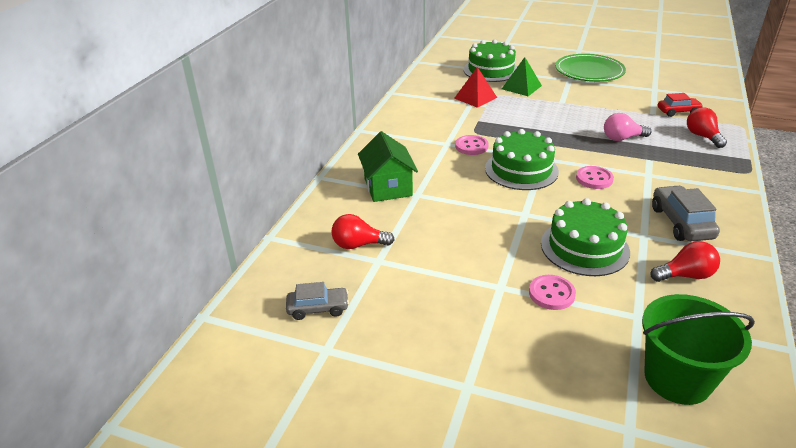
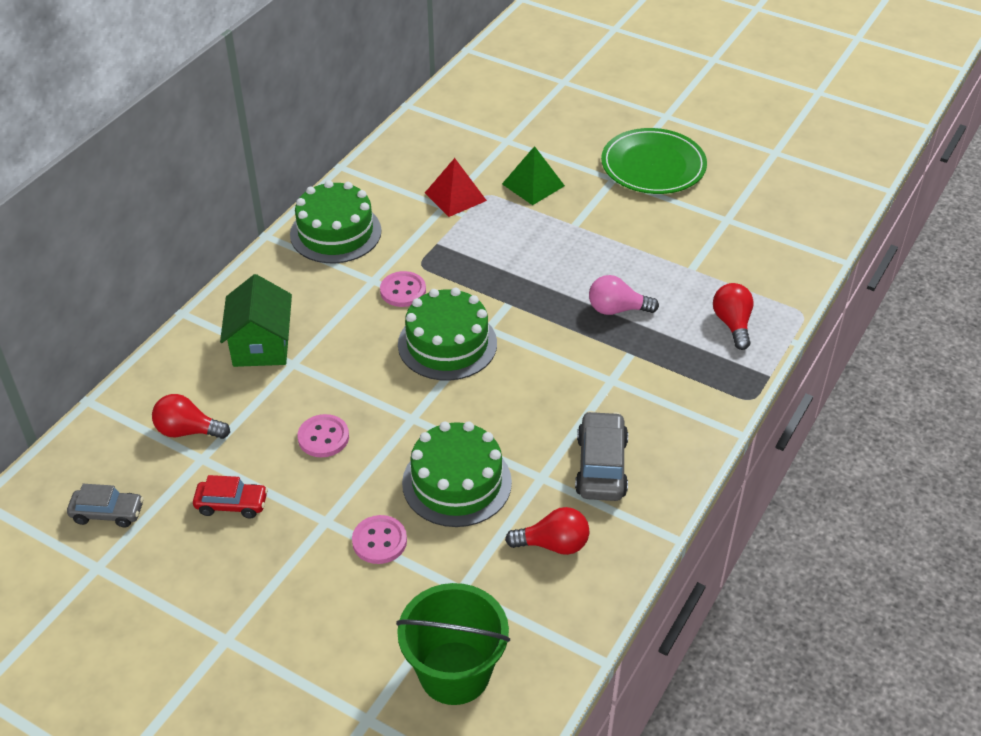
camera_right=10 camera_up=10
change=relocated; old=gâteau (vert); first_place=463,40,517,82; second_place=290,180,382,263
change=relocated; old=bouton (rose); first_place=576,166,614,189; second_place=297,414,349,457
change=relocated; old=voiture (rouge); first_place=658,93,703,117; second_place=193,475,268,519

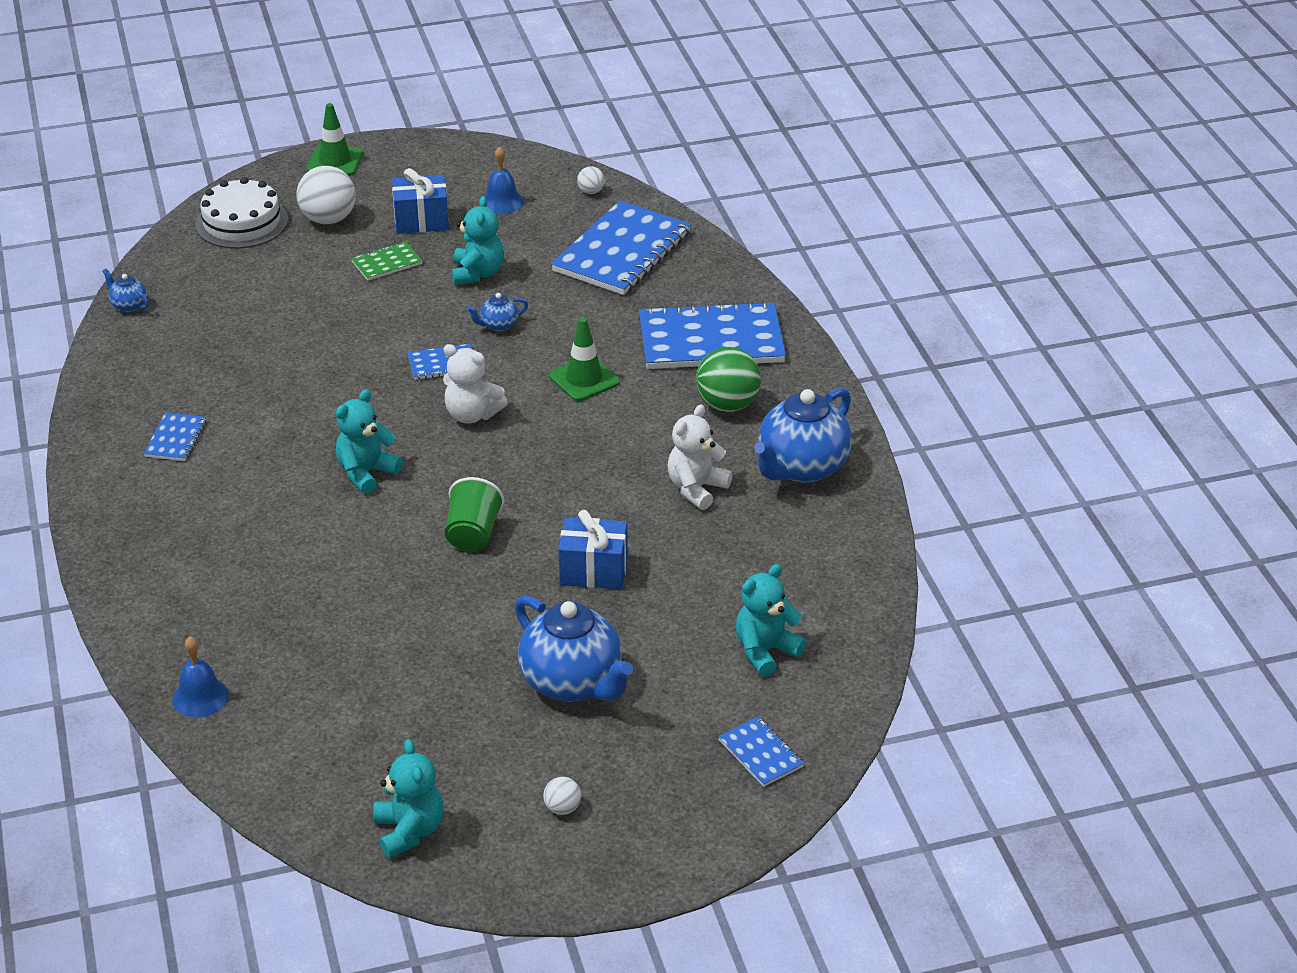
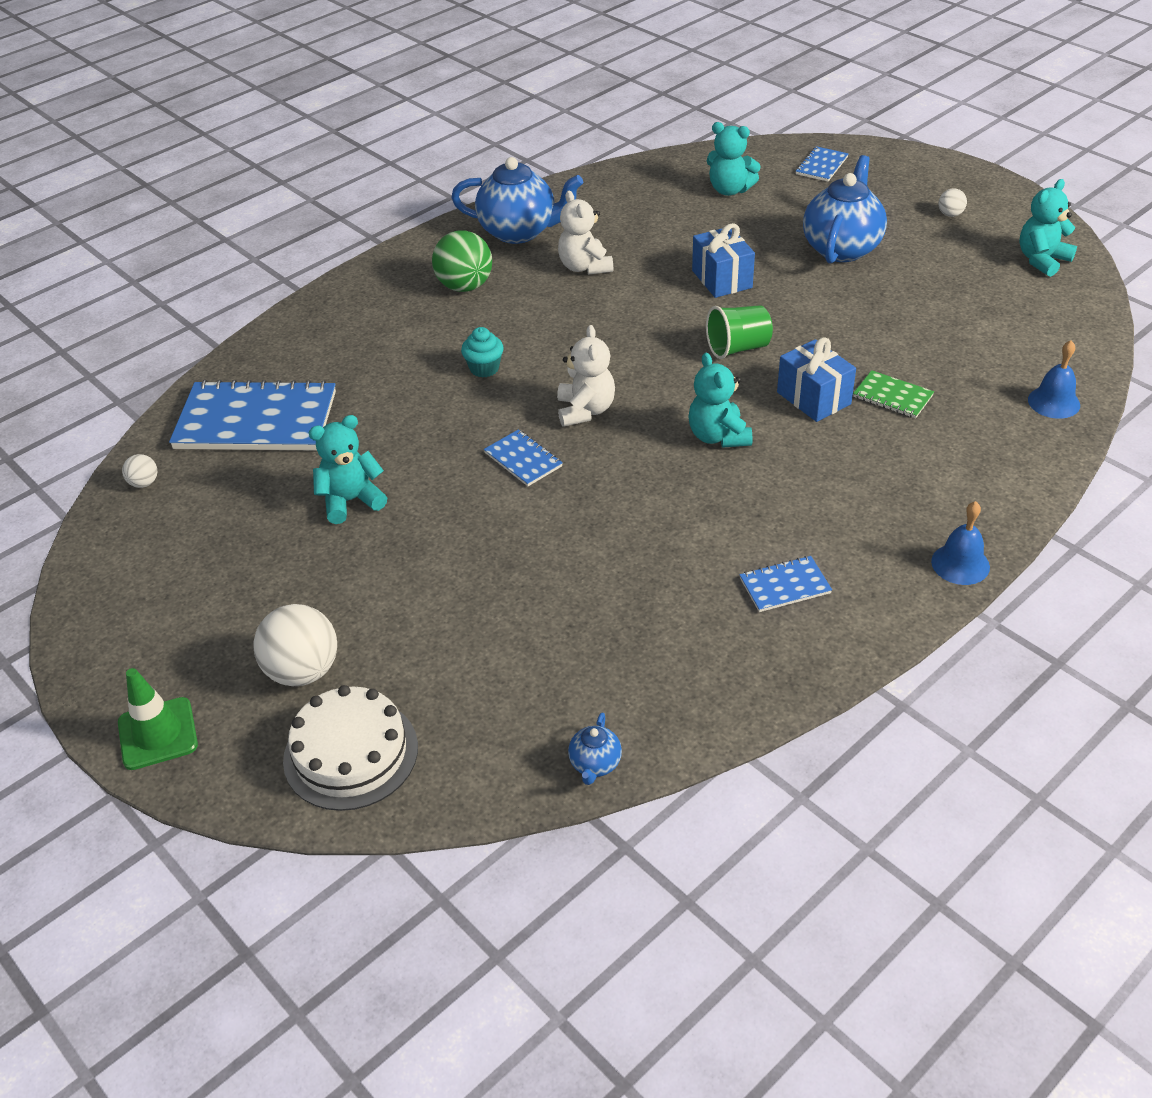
camera_right=-115 camera_up=5
change=missing; old=théière (bleu); first_place=467,293,528,332
change=missing; old=carnet (bleu); first_place=639,301,786,369
change=relocated; old=carnet (vert); first_place=351,242,422,281; second_place=853,370,934,418
change=relocated; old=cadeau (bleu); first_place=392,168,449,234; second_place=777,337,856,422
change=relocated; old=cloche (bleu); first_place=485,146,524,214; second_place=931,501,990,585
change=exchanged; old=cône de chantier (vert); new=muffin (turquoise); first_place=549,317,620,401; second_place=461,327,504,378
change=spun; old=ours en peluche (turquoise); first_place=336,389,403,494; second_place=689,353,752,448; degrees=60
change=spun; old=ours en peluche (blanc); first_place=667,404,732,510; second_place=558,190,613,275; degrees=60

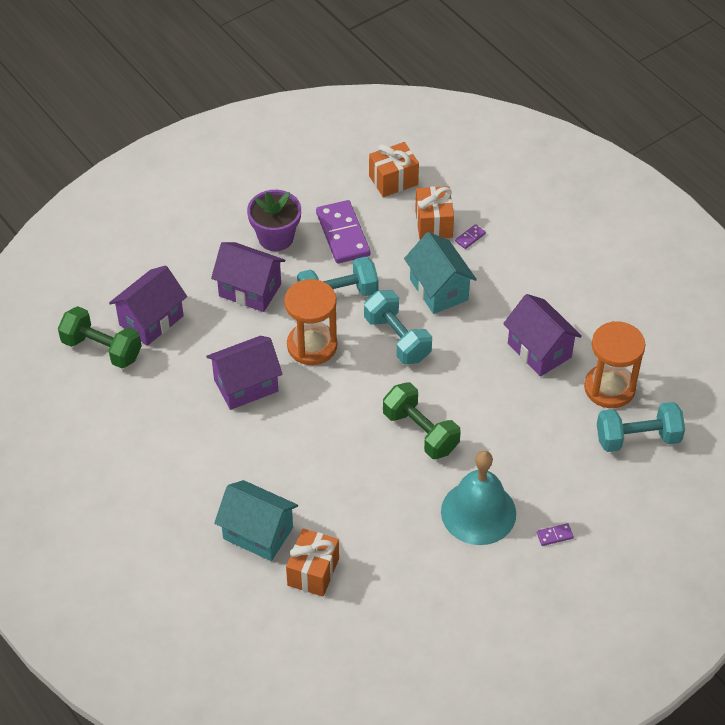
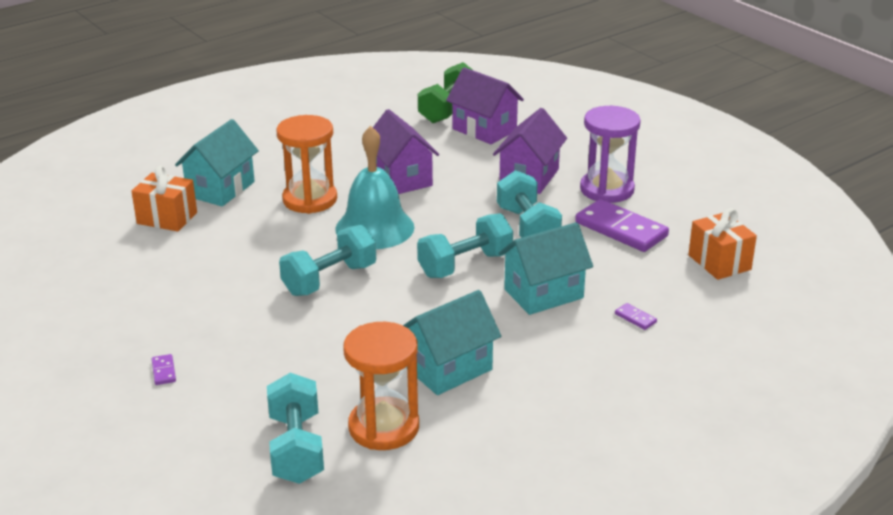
camera_right=90 camera_up=-20
change=missing; old=cadeau (orange); first_place=415,186,454,239
change=relocated; old=sablier (orange); first_place=284,279,337,365; second_place=276,115,337,214
change=relocated; old=cloche (turquoise); first_place=441,451,516,545; second_place=335,126,414,249
change=exchanged; old=pot de fleurs (violet); new=sablier (violet); first_place=247,190,301,251; second_place=580,106,641,203
change=colour; old=haltère (vert); new=haltère (turquoise); first_place=383,382,461,459; second_place=279,225,376,296
change=colour; old=maison (violet); new=maison (turquoise); first_place=503,294,582,377; second_place=403,290,501,395
change=spun; old=domino (violet); first_place=316,200,370,264; second_place=575,199,669,252; degrees=60

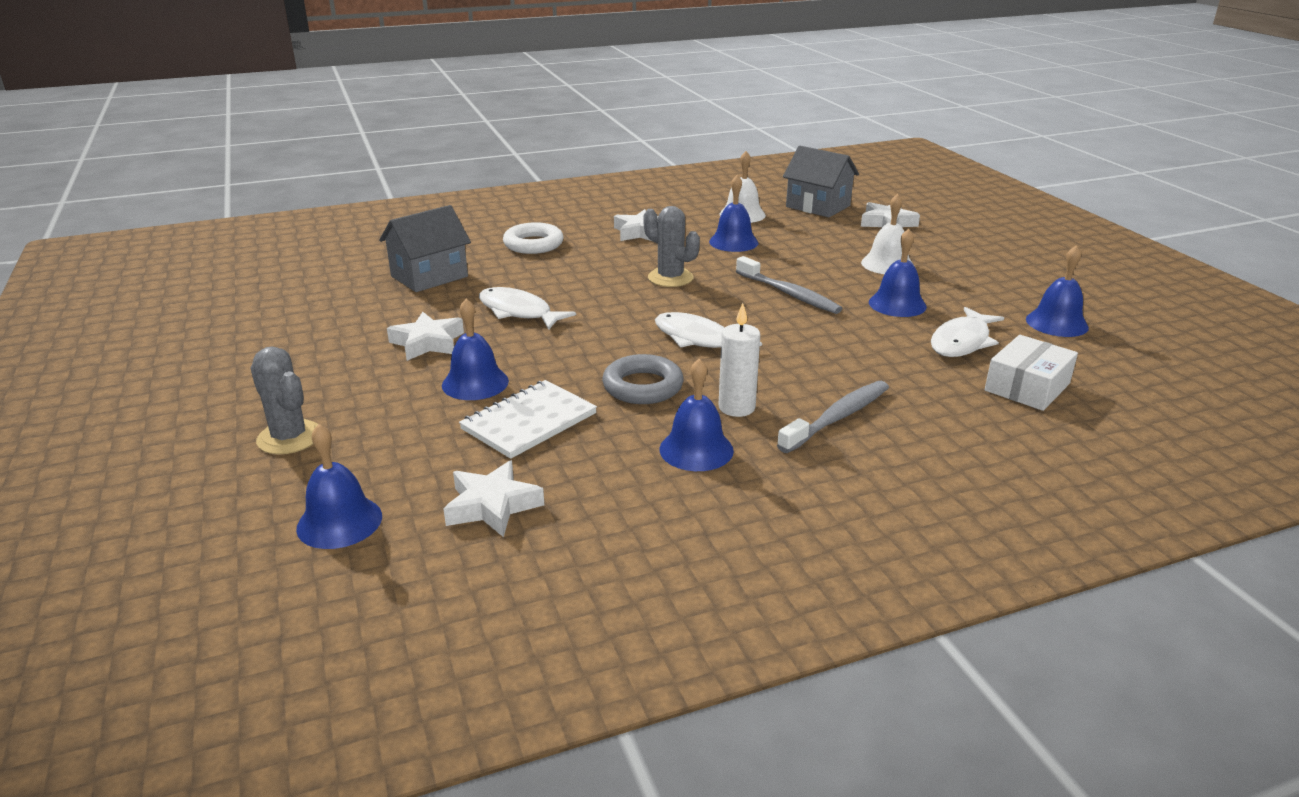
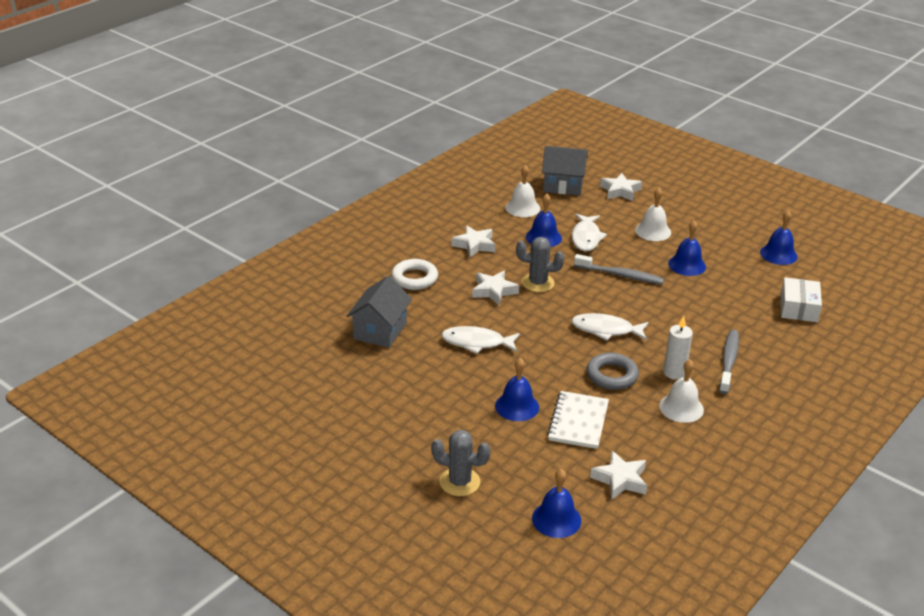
camera_right=-30 camera_up=5
change=relocated; old=étoile (blanc); first_place=387,312,464,361; second_place=472,270,519,305
change=relocated; old=poisson (blanc); first_place=931,307,1004,357; second_place=572,214,607,251
change=colour; old=cloche (bleu); new=cloche (blanc); first_place=659,358,734,471; second_place=659,359,704,423

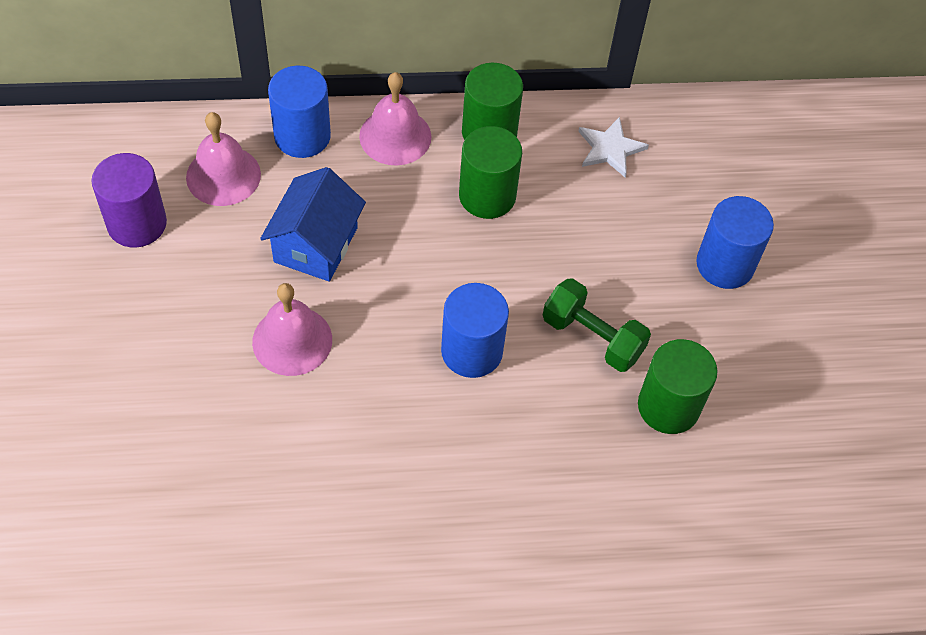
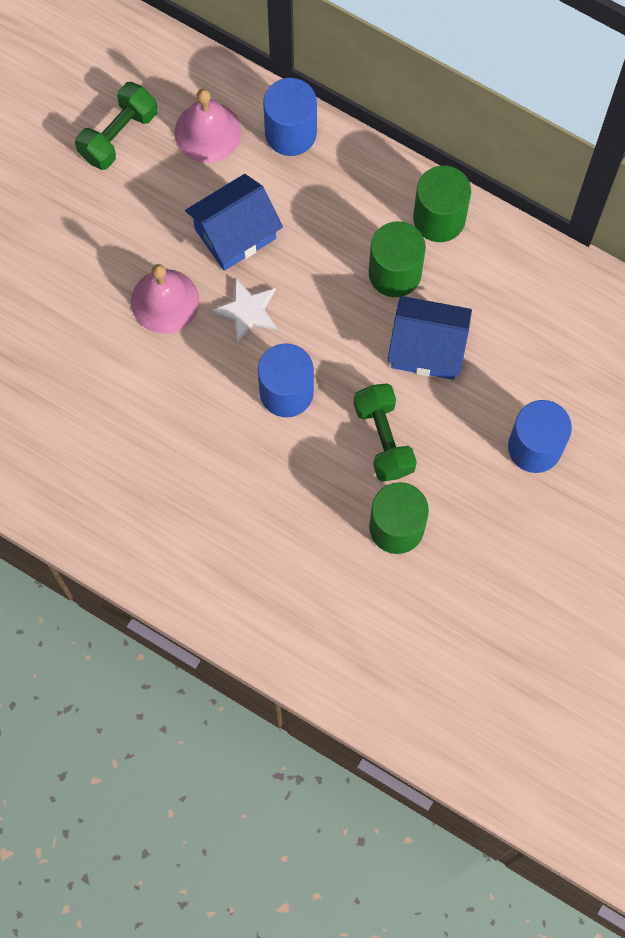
camera_right=40 camera_up=15
change=missing; old=cloche (rose); first_place=359,72,431,166
change=appeared; new=maison (bleu); second_place=387,296,472,380
change=relocated; old=étoile (blanc); first_place=578,117,649,178; second_place=211,278,277,344
change=exchanged; old=cylindre (violet); new=haltère (vert); first_place=91,153,167,248; second_place=75,82,158,170

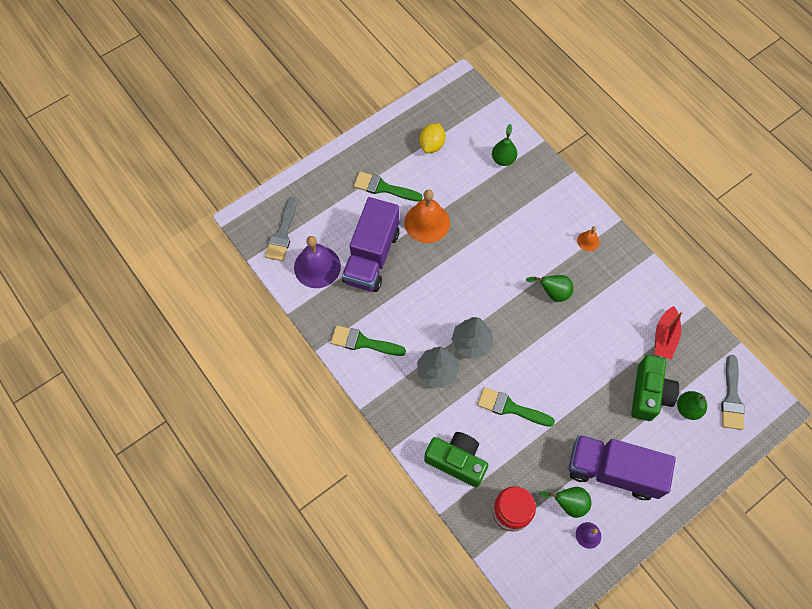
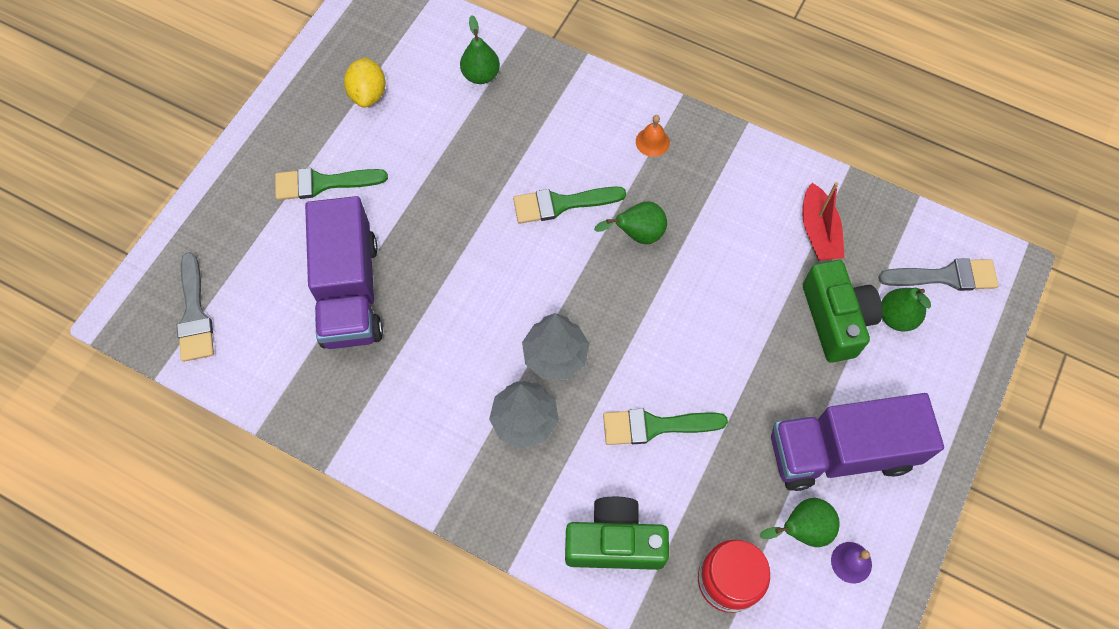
camera_right=-25 camera_up=0
change=missing; old=cloche (violet); first_place=294,236,341,288
change=missing; old=cloche (orange); first_place=404,190,450,243
change=relocated; old=pinceau (vert); first_place=331,325,406,356; second_place=513,187,626,223
change=spun; old=pinceau (gris); first_place=721,355,745,430; second_place=878,258,998,291; degrees=-75

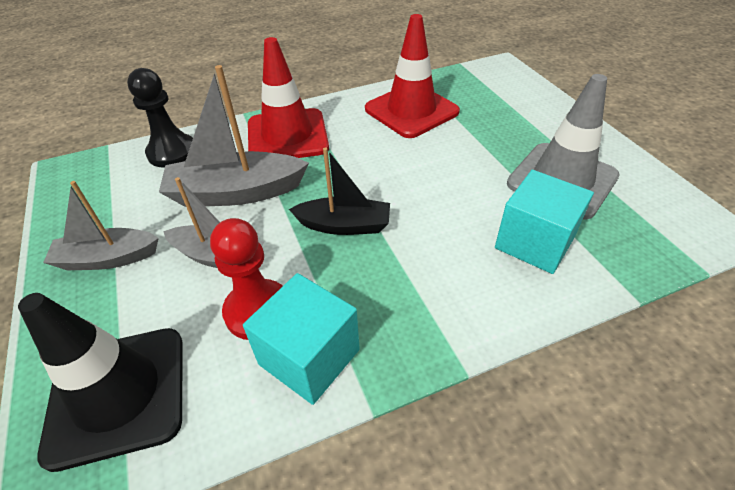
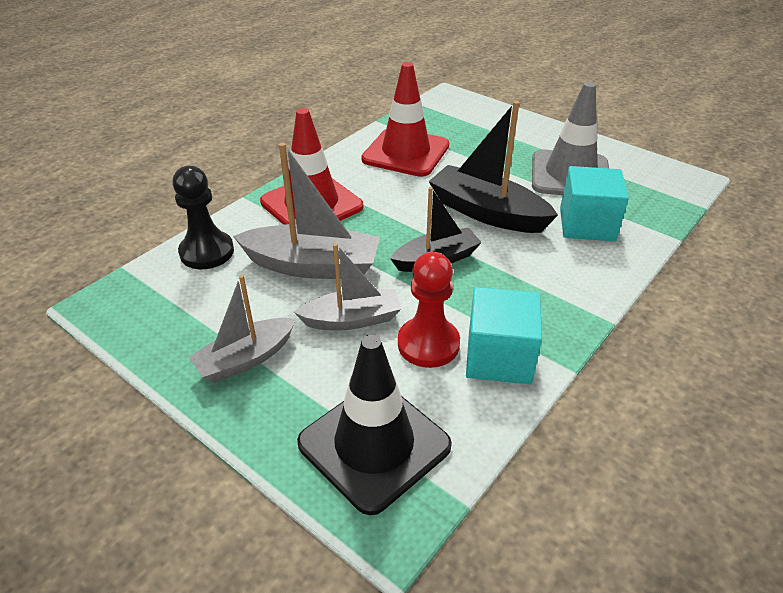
camera_right=-30 camera_up=-5
change=appeared; new=bateau (noir); second_place=428,101,558,233
change=spun; old=bateau (gris); first_place=159,65,309,207; second_place=233,143,380,279; degrees=-135

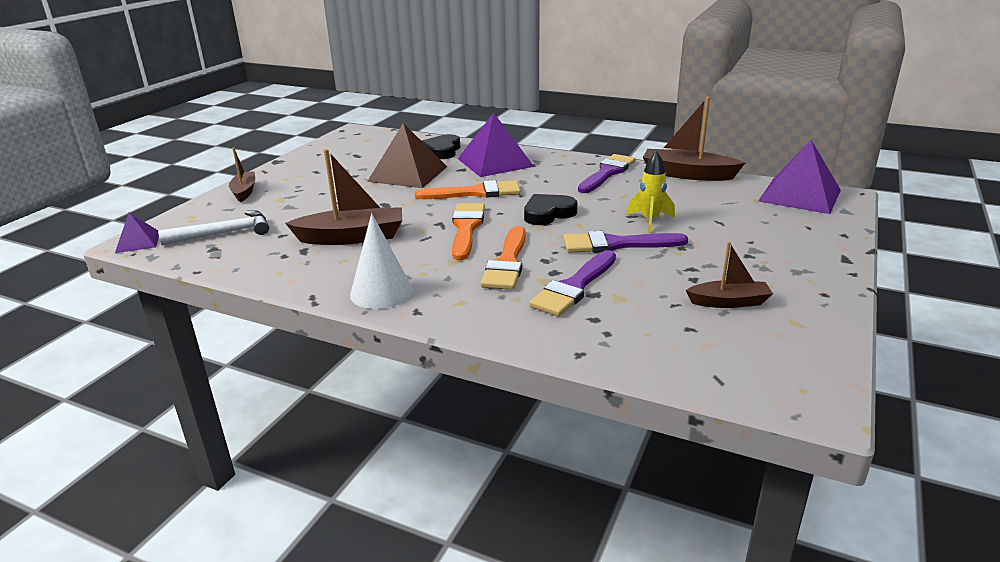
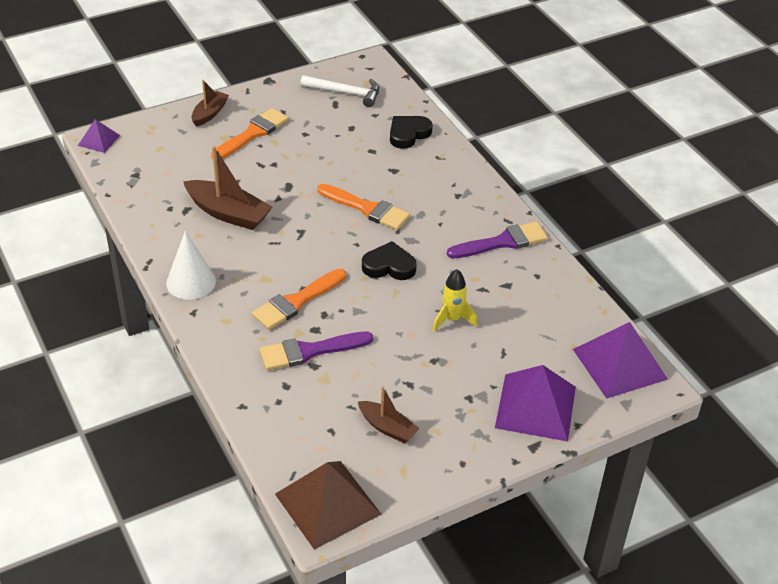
camera_right=35 camera_up=15
change=missing; old=pinceau (violet); first_place=563,231,688,253
change=missing; old=bateau (marron); first_place=643,97,745,181
change=relocated; old=marteau (blanc); first_place=158,210,269,245; second_place=300,75,379,107
change=relocated; old=pyramide (marron); first_place=367,123,447,188; second_place=275,461,381,550
change=relocated; old=pinceau (orange); first_place=452,203,485,260; second_place=211,108,289,159
change=relocated; old=pyramide (violet); first_place=458,113,534,177; second_place=495,365,576,442

